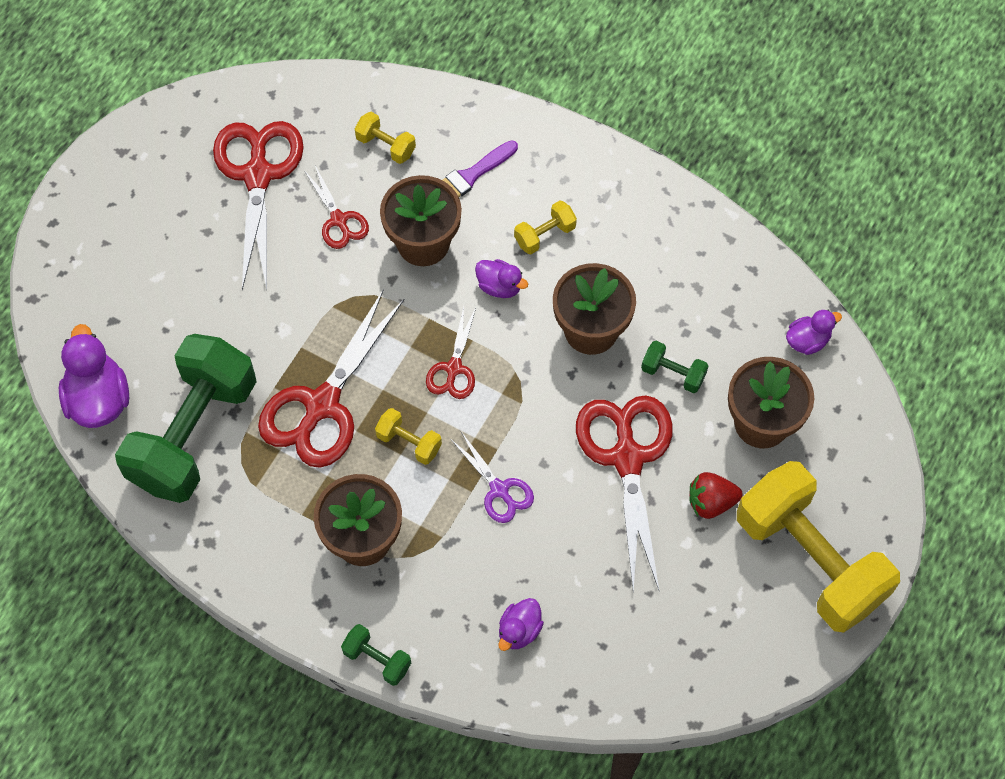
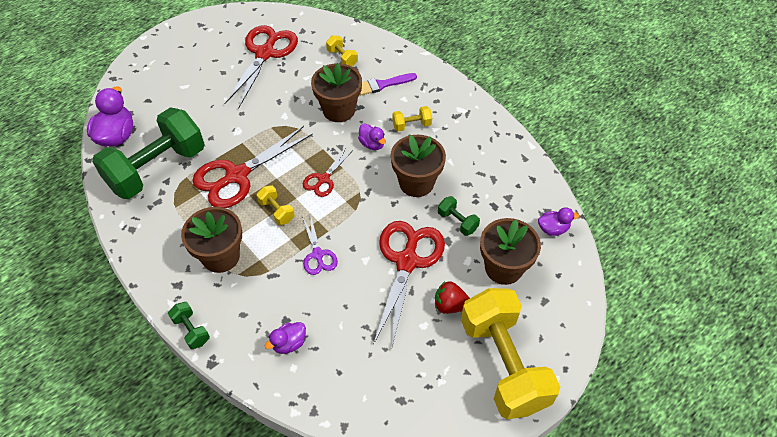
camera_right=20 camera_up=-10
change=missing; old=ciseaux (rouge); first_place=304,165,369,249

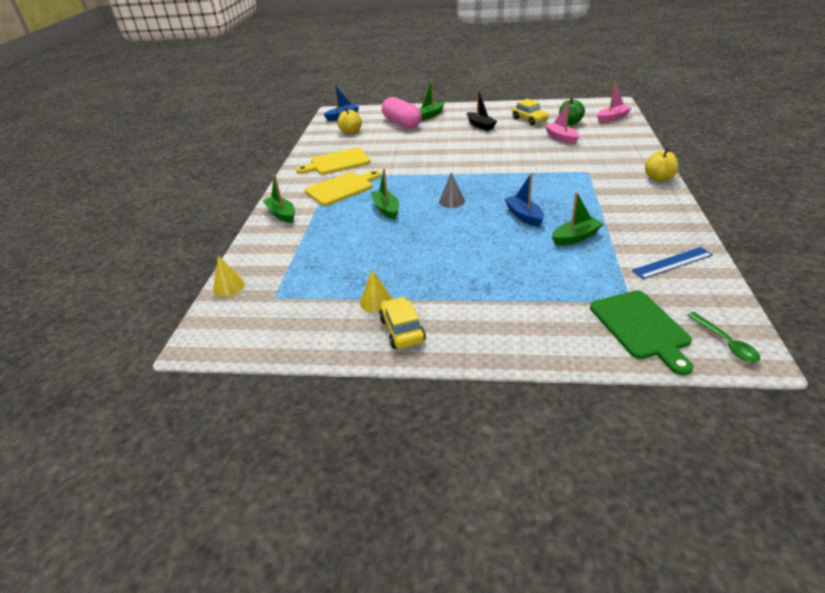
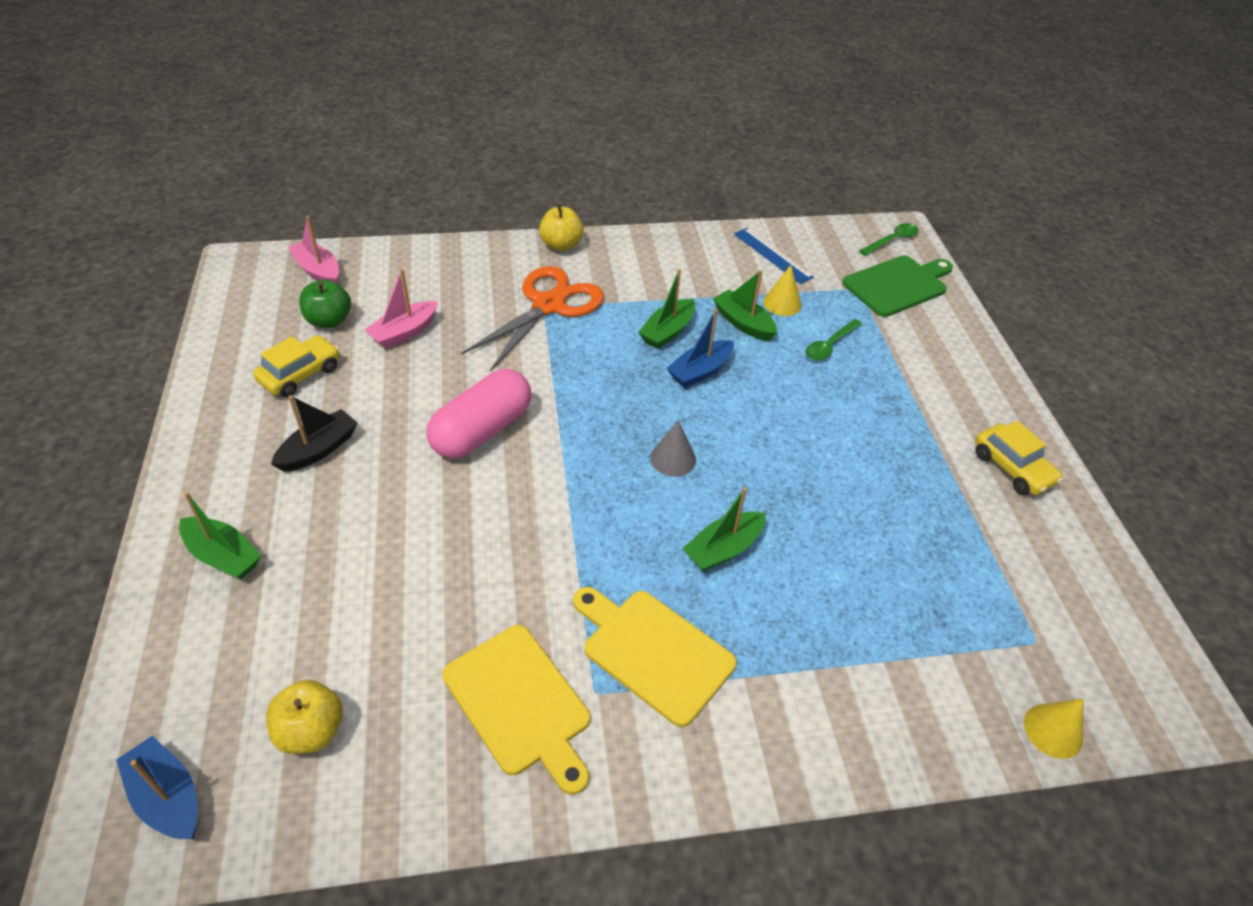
camera_right=-110 camera_up=10
change=appeared; new=ciseaux (orange); second_place=461,266,604,372
change=appeared; new=cuillère (vert); second_place=806,319,862,361
change=relocated; old=bateau (vert); first_place=262,174,295,223; second_place=638,269,695,349
change=relocated; old=cône (jaune); first_place=360,270,393,313; second_place=763,265,802,316
change=relocated; old=gélule (rose); first_place=382,97,422,128; second_place=426,369,531,459
change=spun; old=voiture (jaune); first_place=379,297,426,349; second_place=975,421,1063,495; degrees=-90

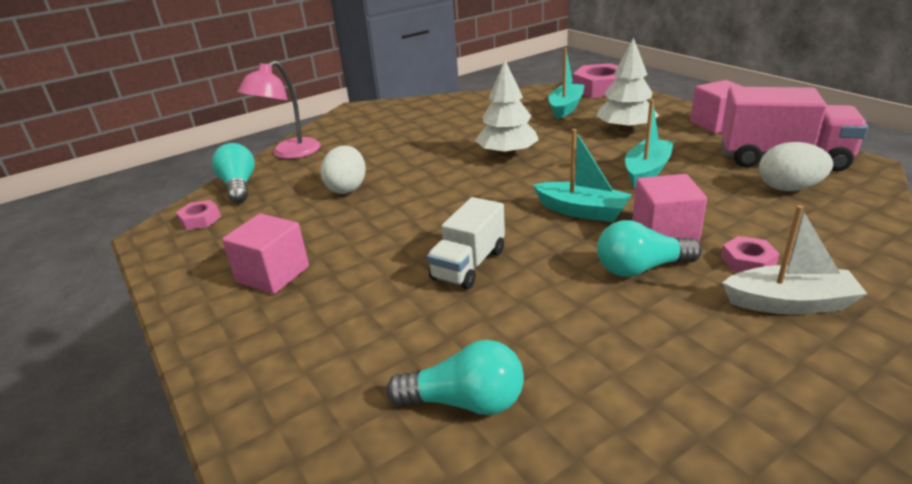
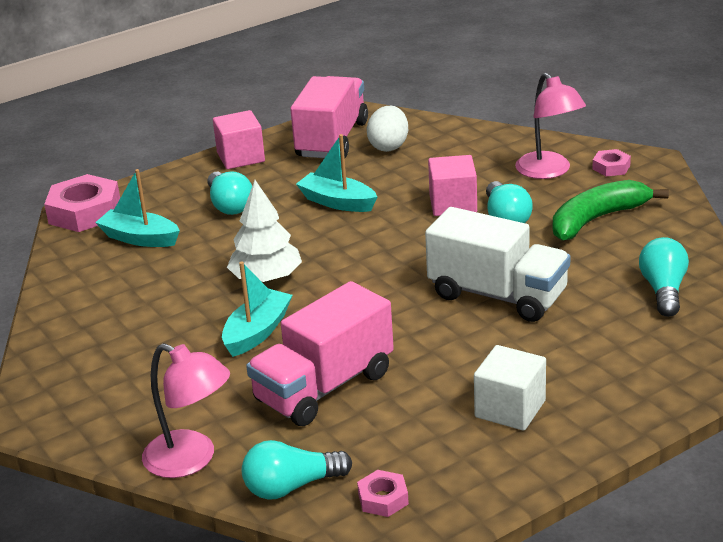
camera_right=-90 camera_up=0
change=appeared; new=banane (vert); second_place=553,180,669,241
change=relocated; old=bateau (turquoise); first_place=533,129,632,222; second_place=222,261,293,357
change=relocated; old=écrou (rose); first_place=721,236,779,273; second_place=592,149,631,176
change=exchanged; old=œuf (blanc); new=camion (rose); first_place=320,145,366,194; second_place=246,281,394,426
change=exchanged; old=arbre (blanc); new=ampoule (turquoise); first_place=596,37,659,132; second_place=207,172,252,215
change=exchanged; old=bateau (blanc); new=lampe (rose); first_place=722,205,867,314; second_place=515,73,586,179
change=colour; old=cube (rose); new=cube (blanc); first_place=222,213,309,294; second_place=474,345,546,431
change=size; old=camion (blanc); first_place=427,197,505,289; second_place=425,207,571,322; factor=1.58

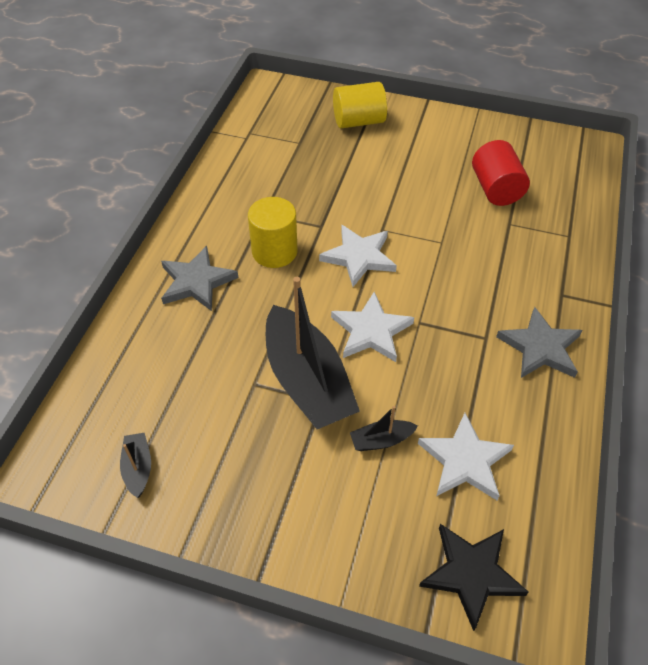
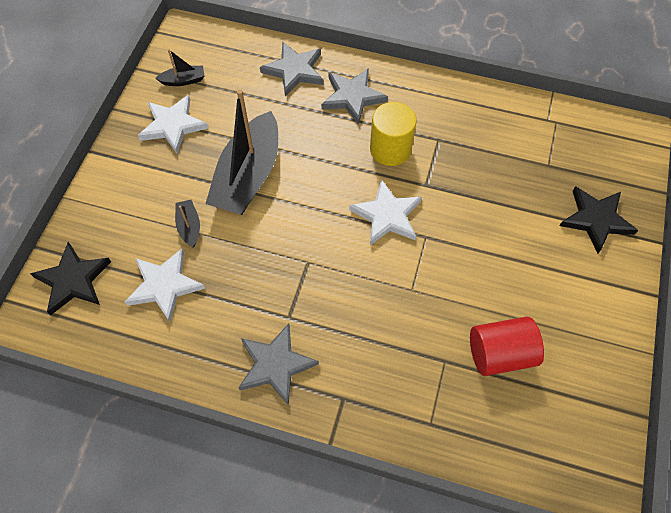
camera_right=90 camera_up=10
change=appeared; new=étoile (gris); second_place=260,42,323,97
change=relocated; old=étoile (blanc); first_place=331,292,414,362; second_place=138,95,208,154
change=exchanged; old=cylindre (jaune); new=étoile (noir); first_place=333,82,387,129; second_place=559,186,638,253
change=spun; old=bateau (noir); first_place=266,277,360,429; second_place=206,89,278,215; degrees=-45

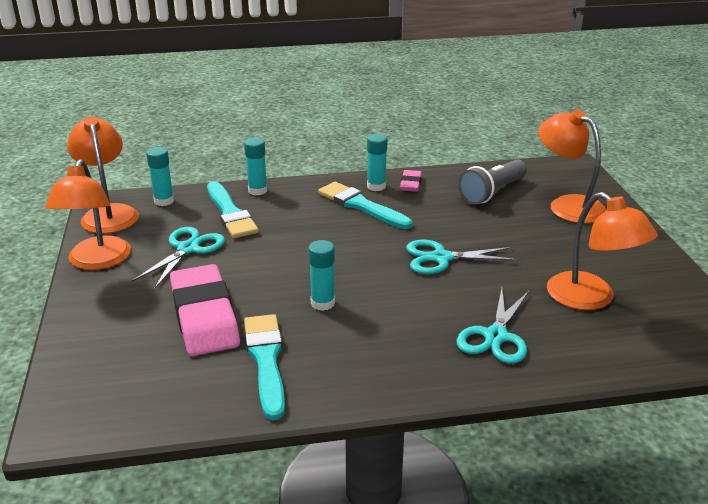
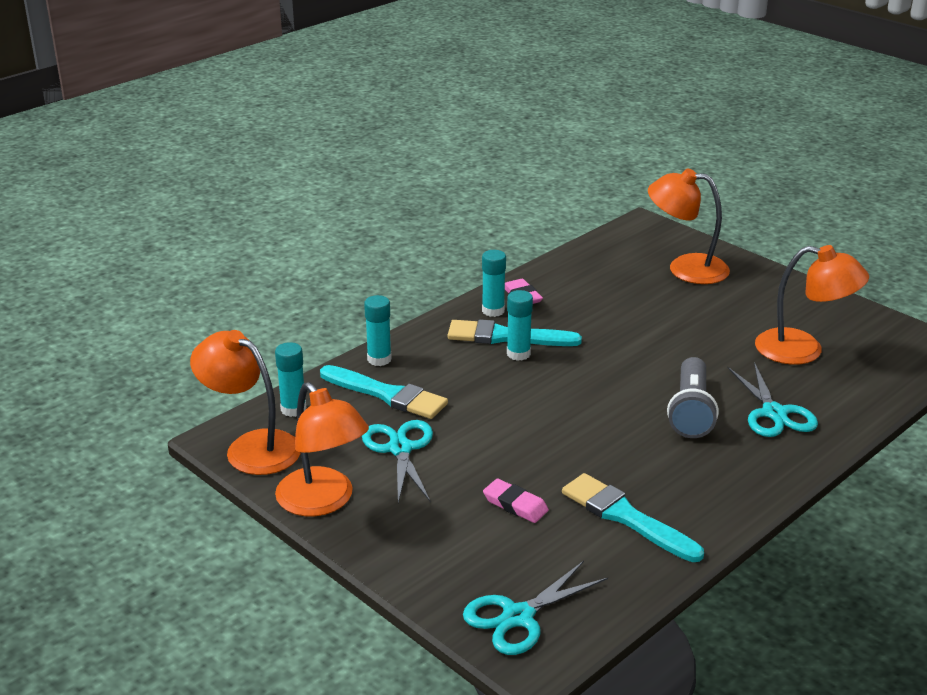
camera_right=-35 camera_up=0
change=relocated; old=bâton de colle (turquoise); first_place=308,240,335,311; second_place=507,290,533,361
change=relocated; old=ciseaux (turquoise); first_place=406,240,518,274; second_place=463,561,608,655
change=relocated; old=lampe de poche (gris); first_place=458,160,527,204; second_place=667,357,719,438
change=size; old=gomme (rose); first_place=170,264,240,356; second_place=483,479,549,523; factor=0.47

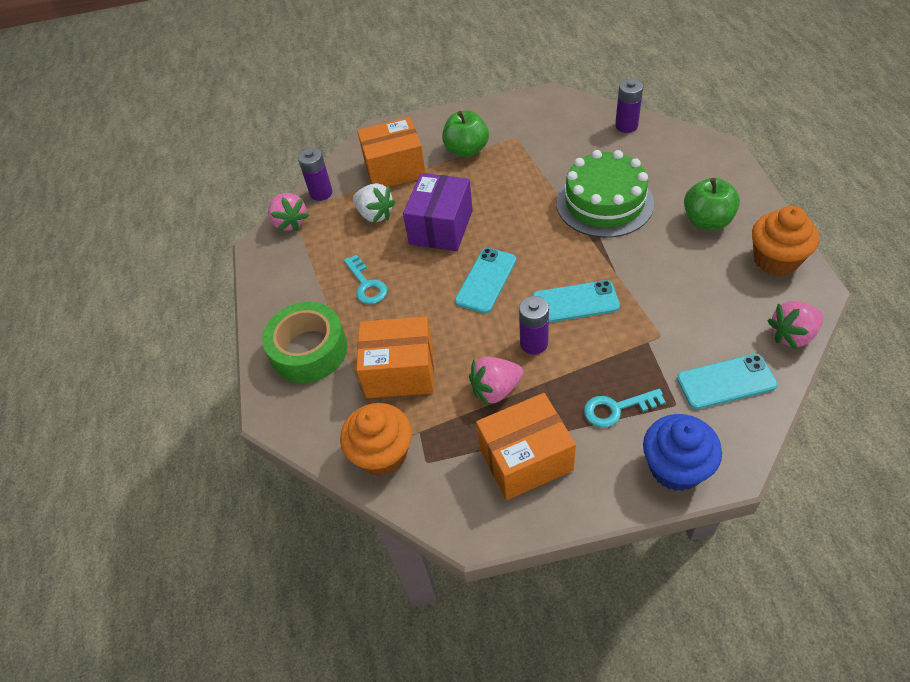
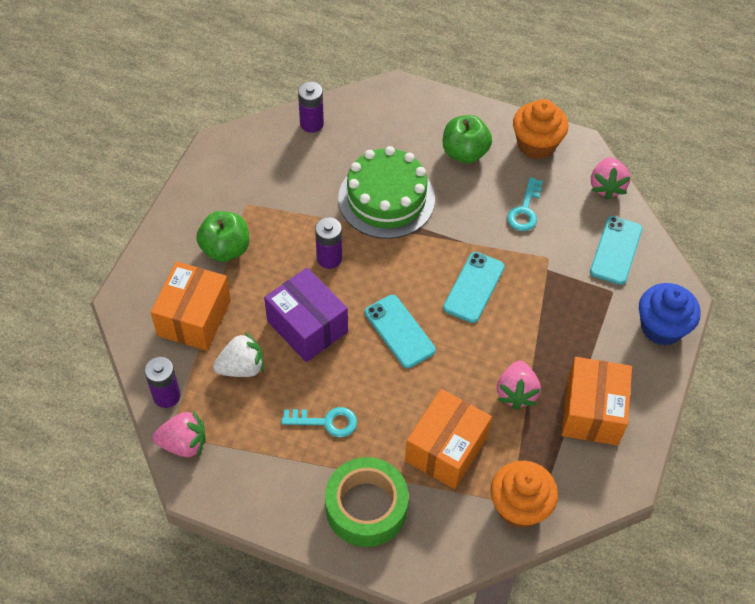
camera_right=-65 camera_up=5
change=relocated; old=pile (violet); first_place=519,296,549,355; second_place=315,217,342,269
change=relocated; old=clé (turquoise); first_place=584,389,666,427; second_place=507,177,543,231

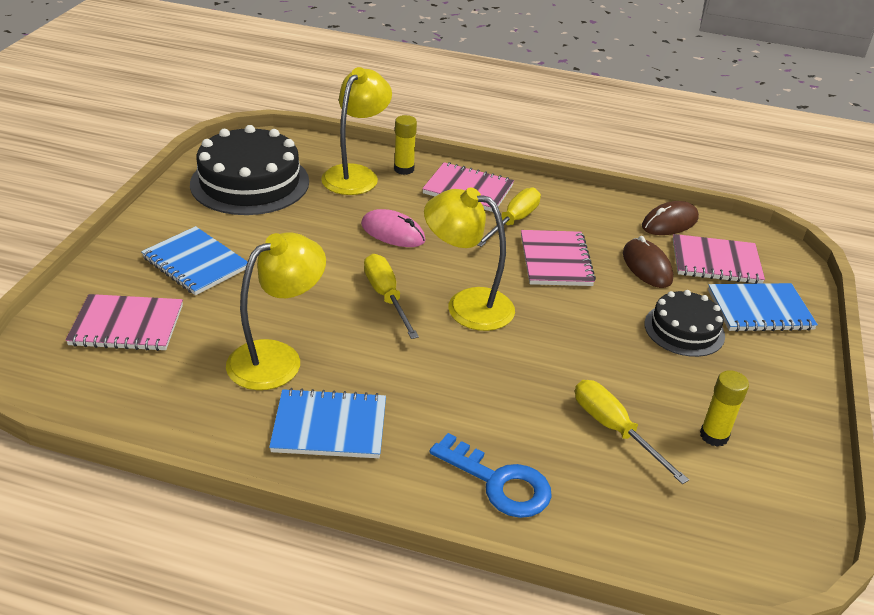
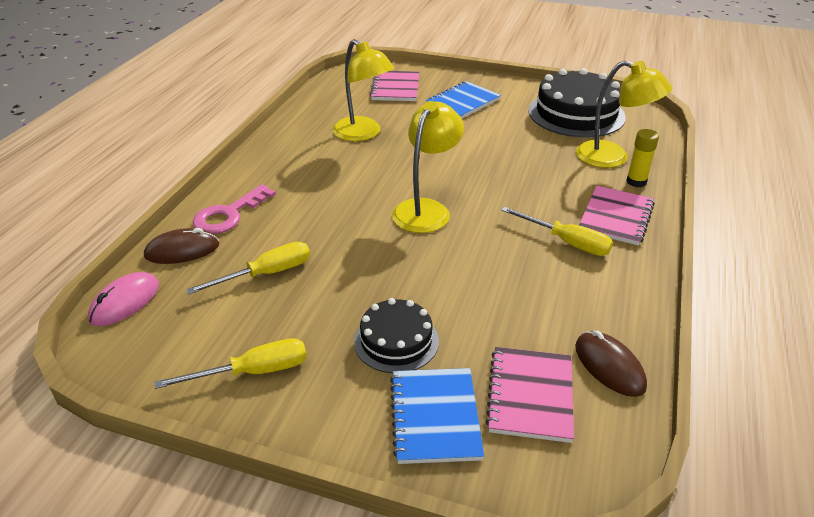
camera_right=95 camera_up=0
change=missing; old=carnet (bleu); first_place=269,388,386,458
change=missing; old=carnet (rose); first_place=521,230,596,286
change=missing; old=bâton de colle (jaune); first_place=700,370,749,447
change=relocated; old=souris (rose); first_place=361,209,426,247; second_place=88,272,159,326
change=relocated; old=tournevis (jaune); first_place=364,254,419,339; second_place=154,338,307,389
change=relocated; old=souris (marron); first_place=623,236,673,288; second_place=144,228,219,264
change=colour; old=clé (bleu); new=clé (rose); first_place=430,433,552,518; second_place=193,184,276,234

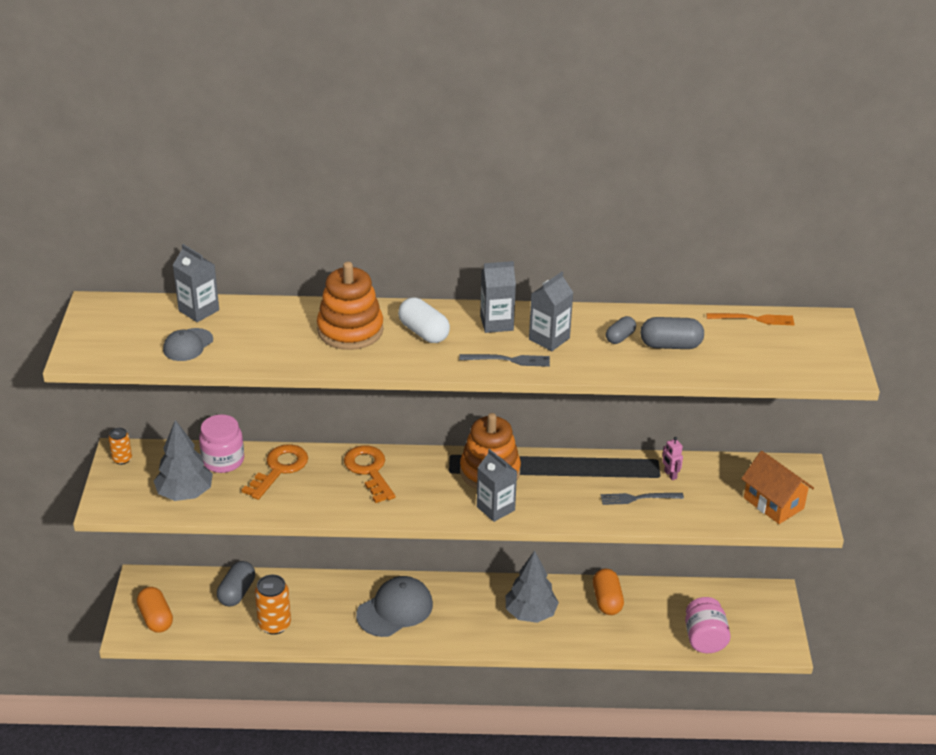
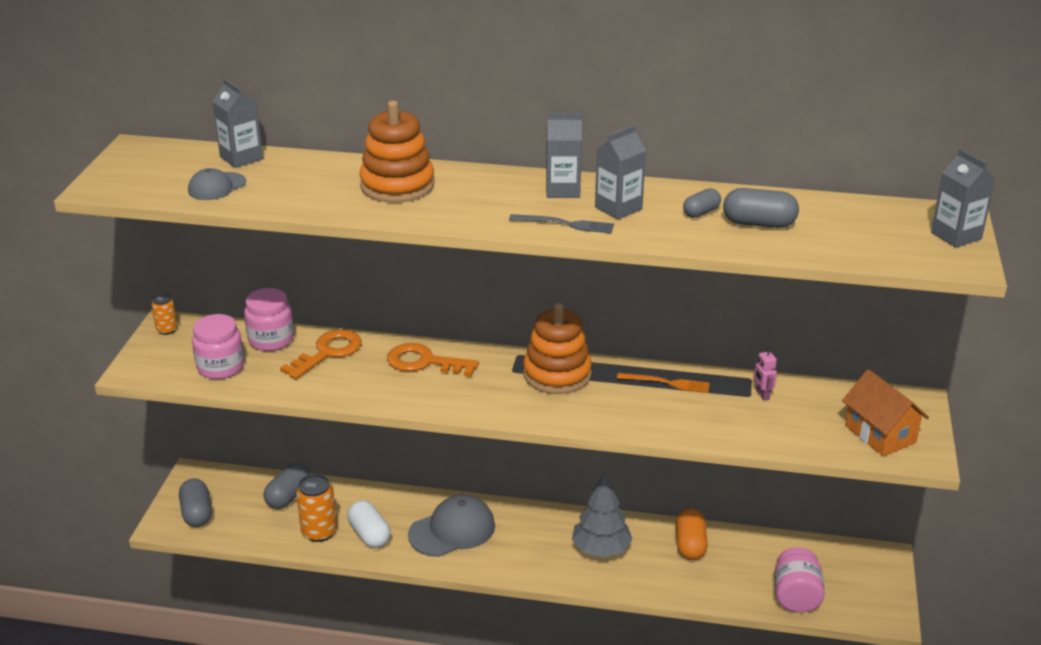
camera_right=10 camera_up=-5
change=missing; old=fourchette (gris); first_place=601,493,684,505
change=relocated; old=gélule (blanc); first_place=398,298,450,343; second_place=347,500,391,548
change=relocated; old=brique de lait (gris); first_place=477,449,517,522; second_place=931,149,996,248
change=relocated; old=fourchette (orange); first_place=706,313,795,325; second_place=617,373,710,393
change=exchanged; old=arbre (gris); new=bocal (rose); first_place=154,420,213,501; second_place=192,314,244,379
change=colour; old=gélule (orange); new=gélule (gris); first_place=137,587,173,633; second_place=179,479,212,527
change=spun; old=clé (orange); first_place=344,445,396,503; second_place=387,343,479,377; degrees=-60

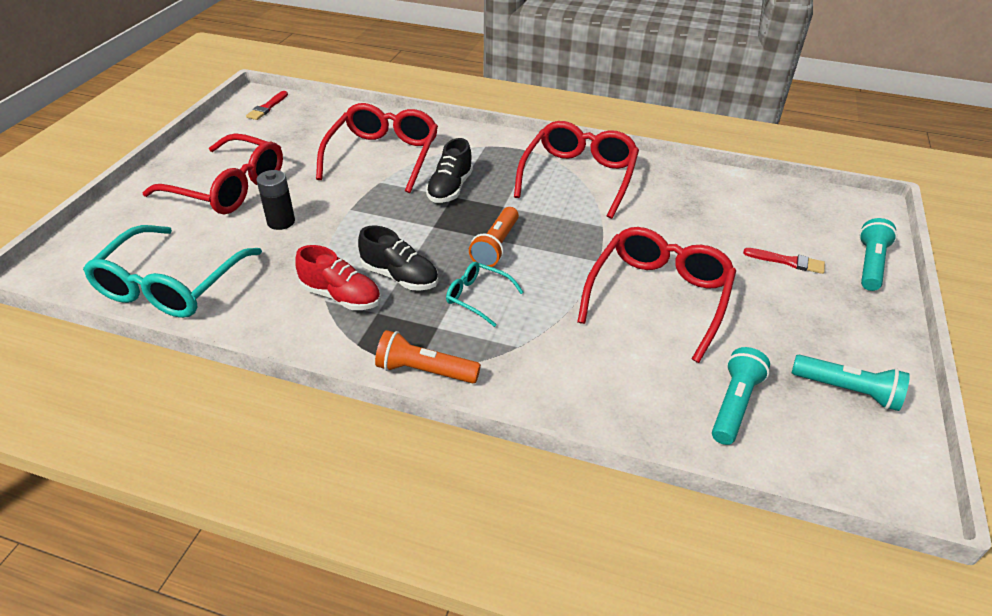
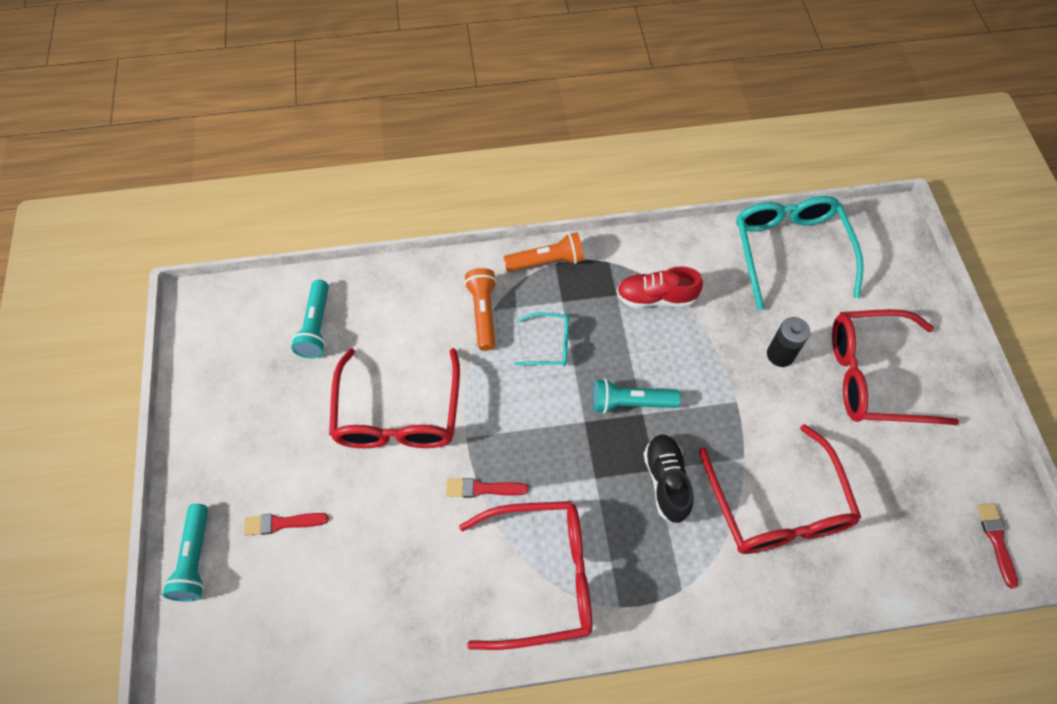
camera_right=155 camera_up=20
change=missing; old=chaussure (noir); first_place=358,226,438,291
change=appeared; new=pinceau (rouge); second_place=446,478,528,498
change=relocated; old=lampe de poche (orange); first_place=469,207,519,267; second_place=464,268,497,351
change=relocated; old=lampe de poche (turquoise); first_place=792,354,910,411; second_place=593,379,681,413
change=spun; old=lunettes (rouge); first_place=514,121,639,219; second_place=459,501,592,650; degrees=-90

